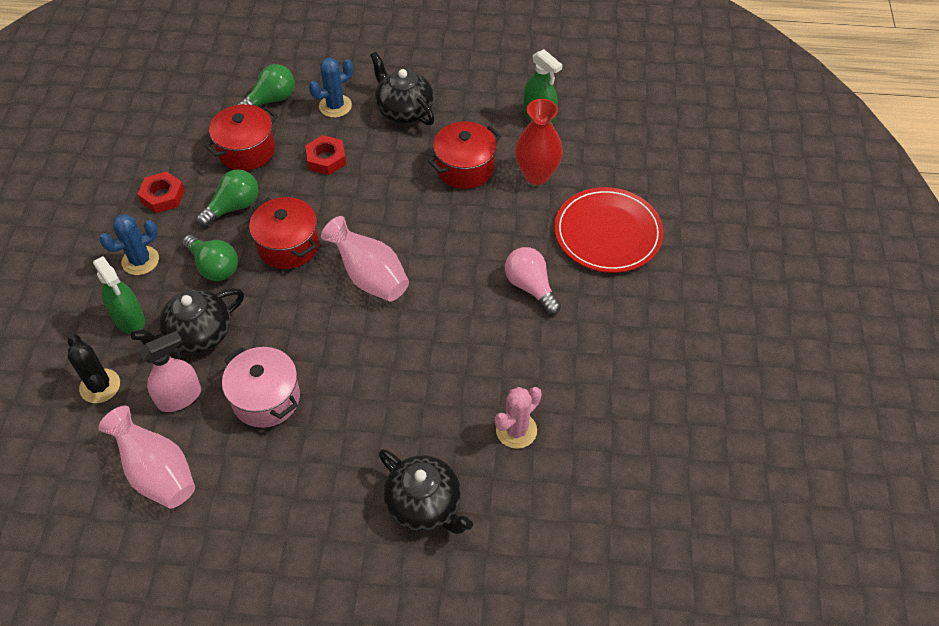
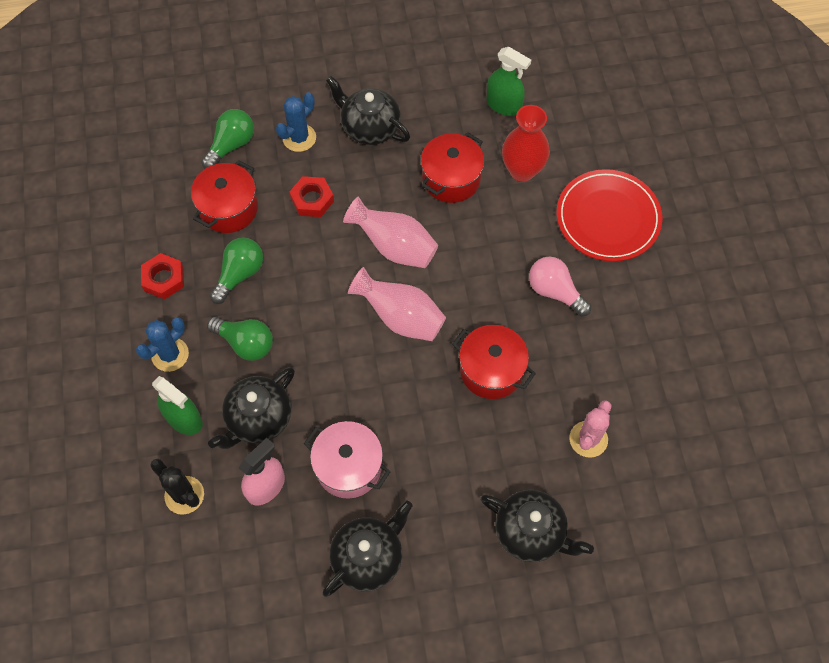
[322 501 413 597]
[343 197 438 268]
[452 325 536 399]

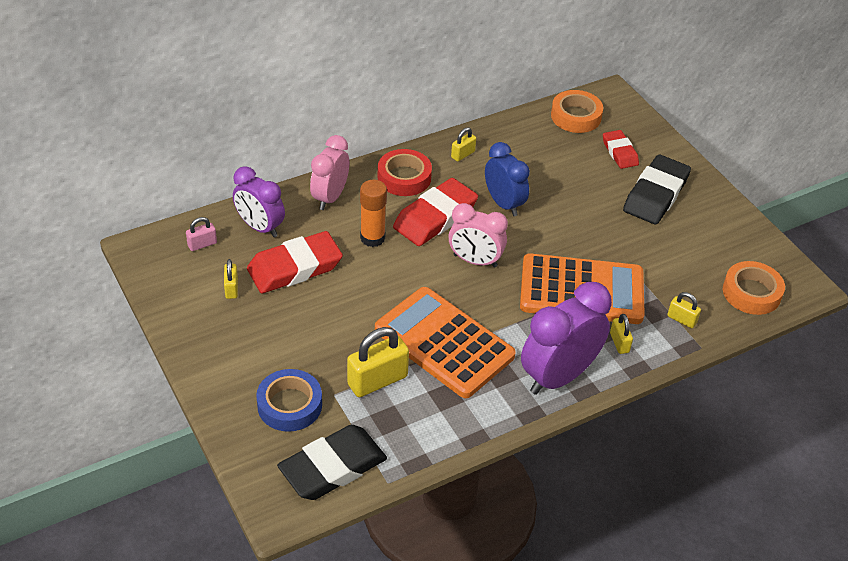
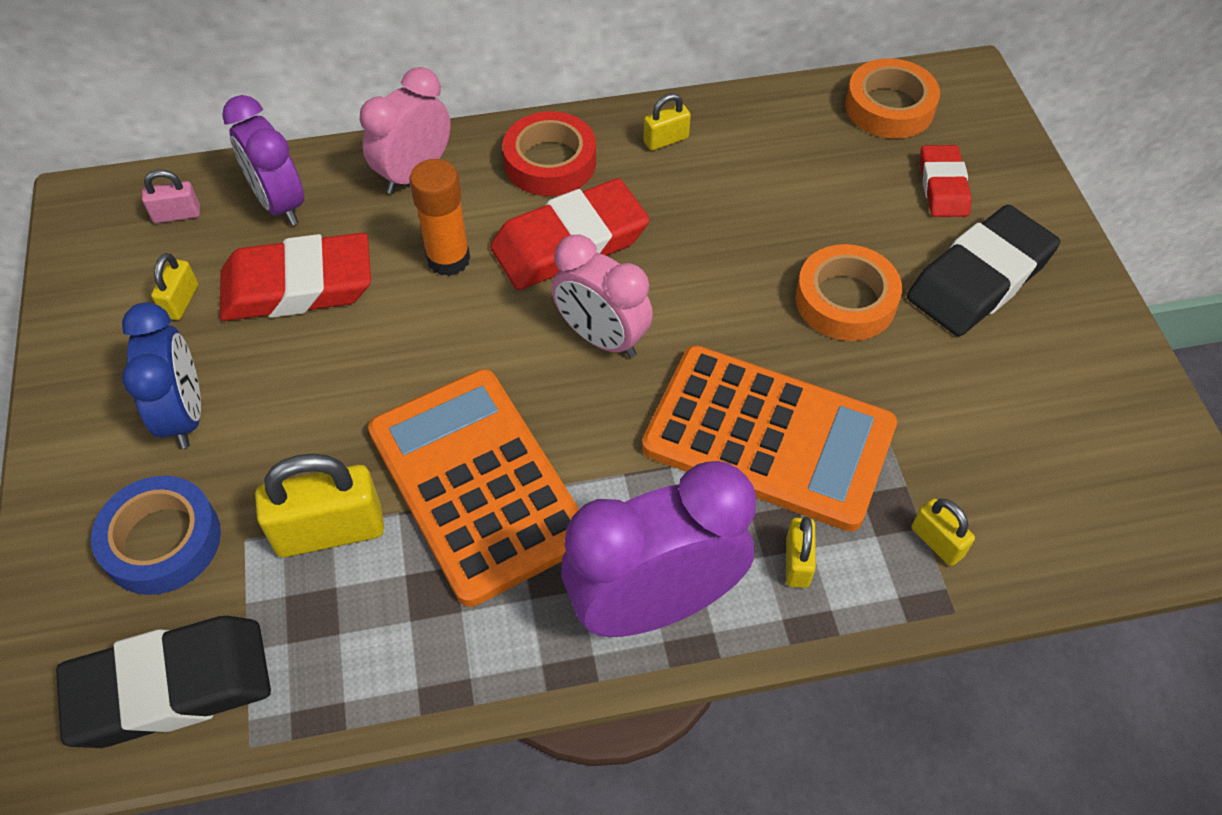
[122 302 201 449]
[795 244 902 341]

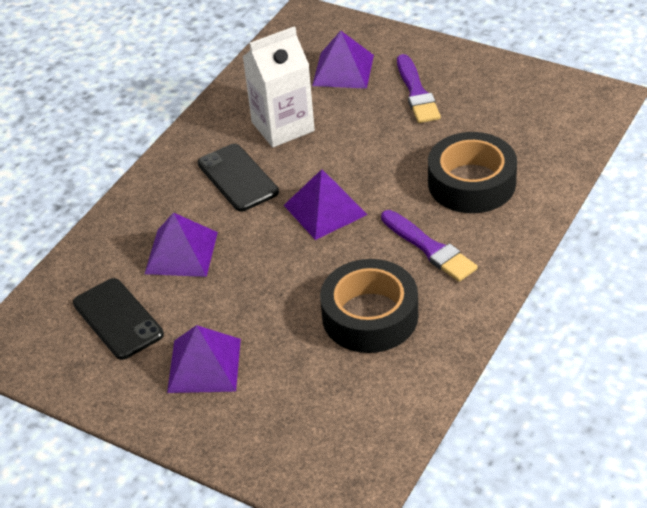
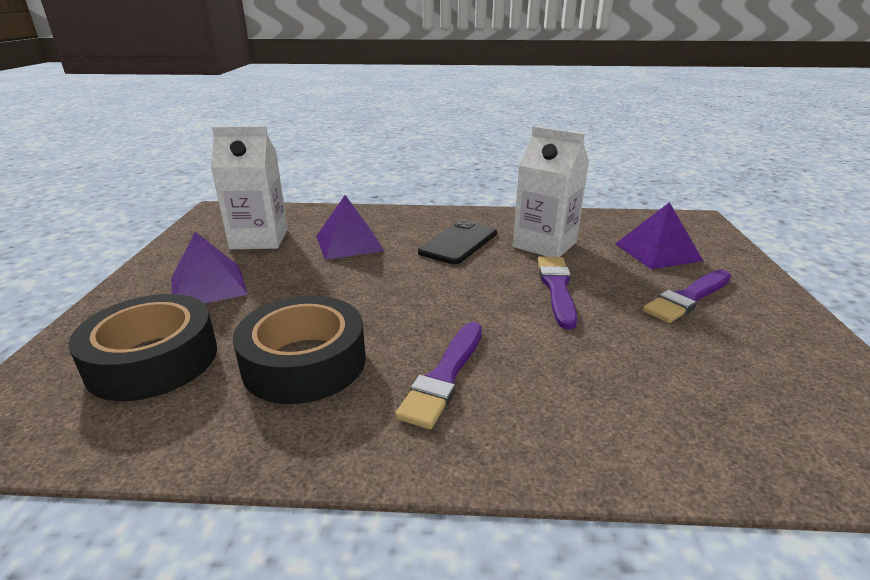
[284 169 367 240] (first image)
[537 256 578 330]
[68 294 217 401]
[211 126 288 249]

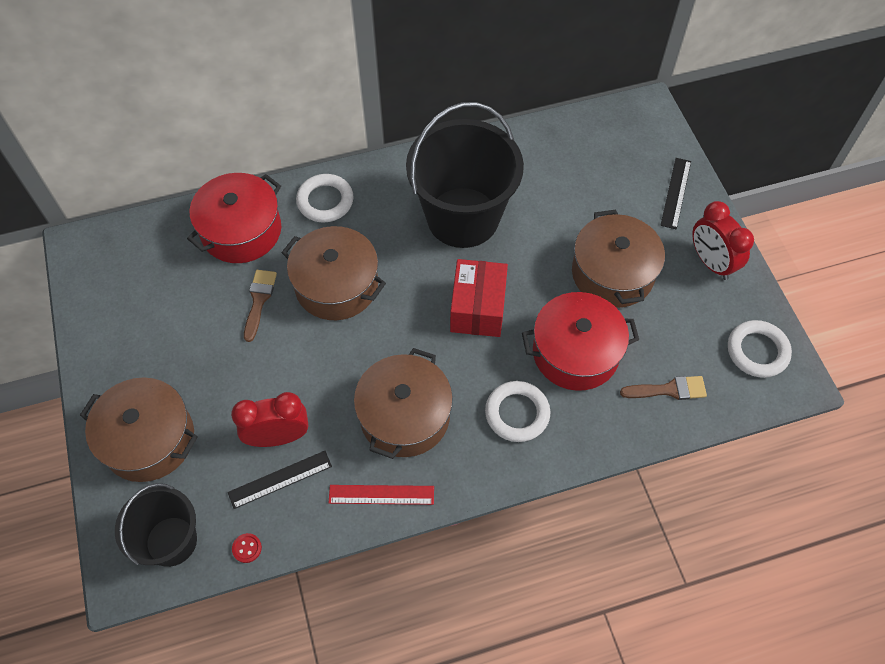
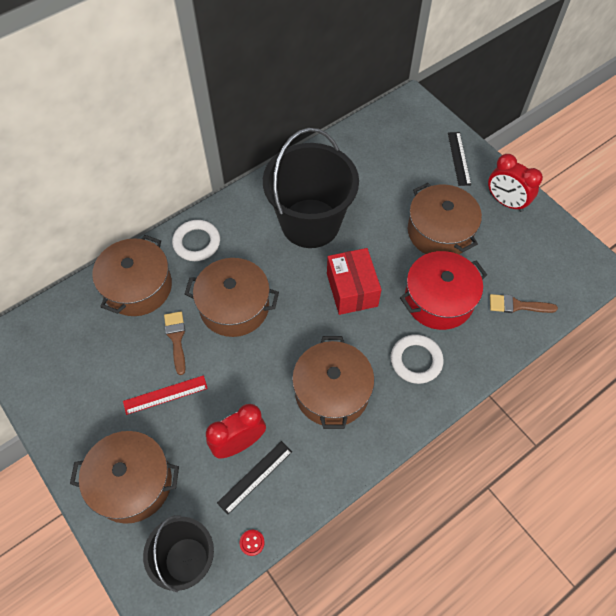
[728 320 792 378] (first image)
[123 375 208 415]
[92 235 172 316]
[490 294 558 313]

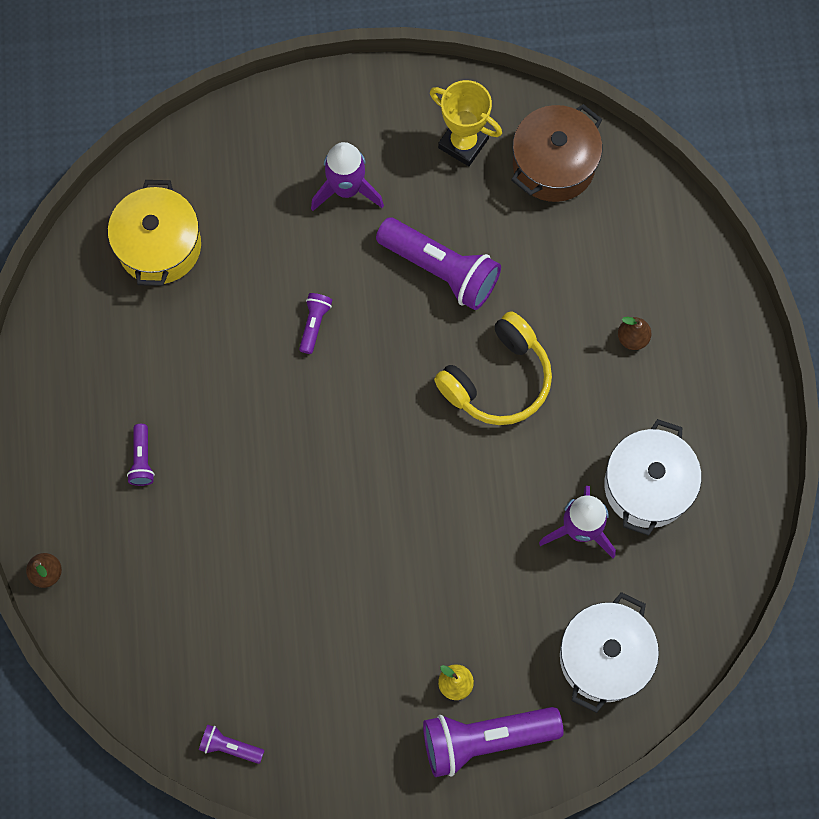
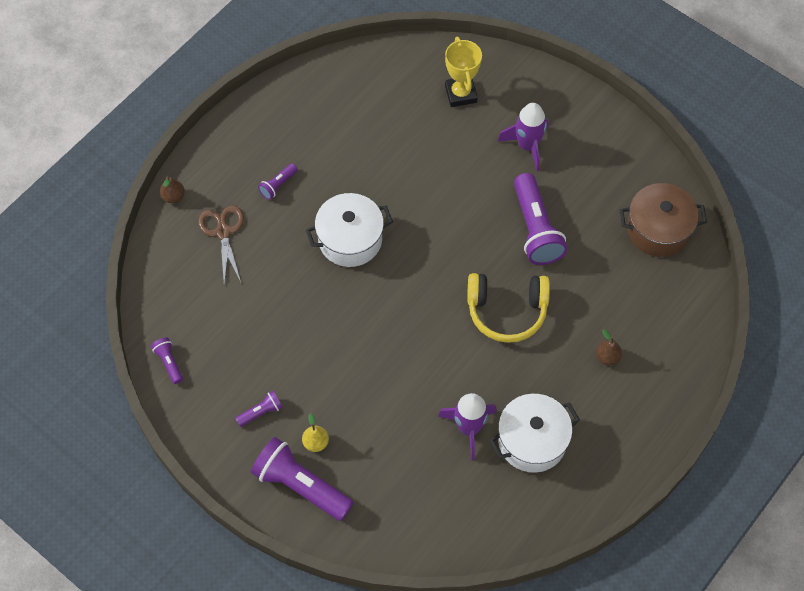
[108 180 201 286] (first image)
[198 205 244 284]
[235 391 283 427]
[445 37 482 107]
[306 193 393 267]

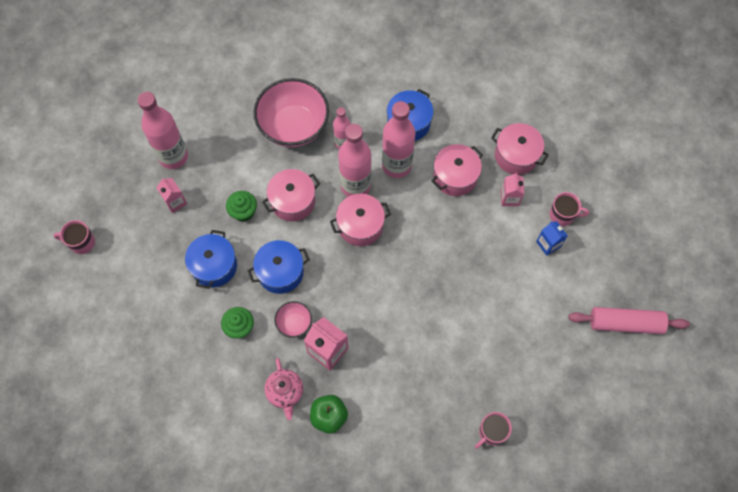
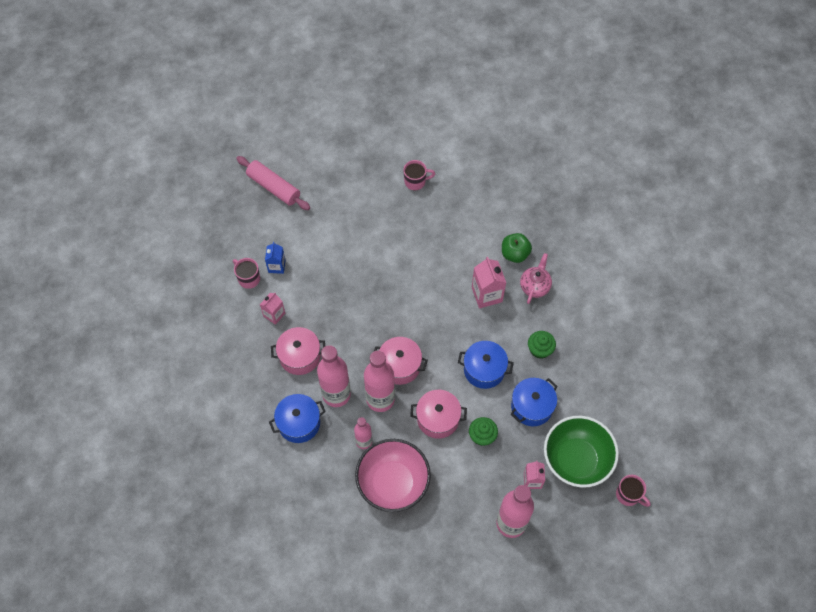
[274 301 312 338] (first image)
[491 123 549 175] (first image)
[544 416 619 488]

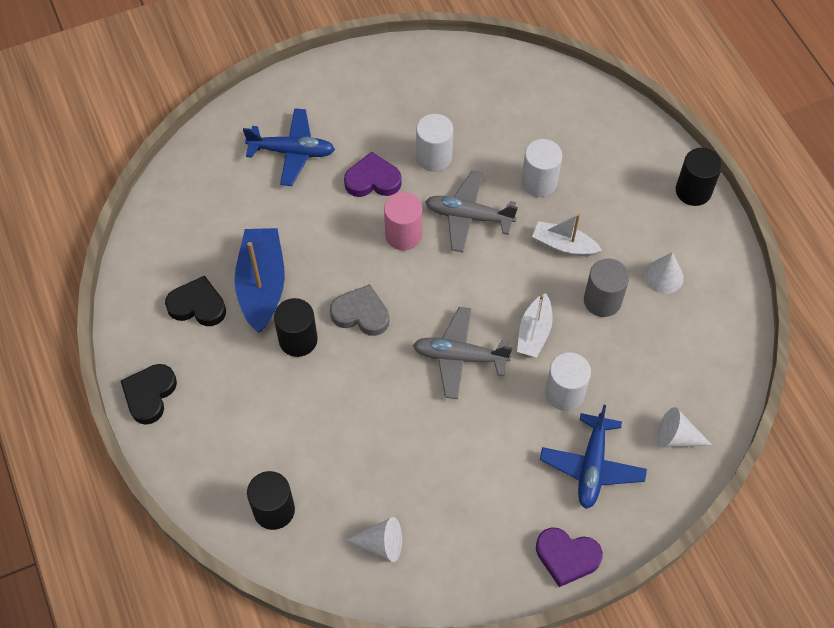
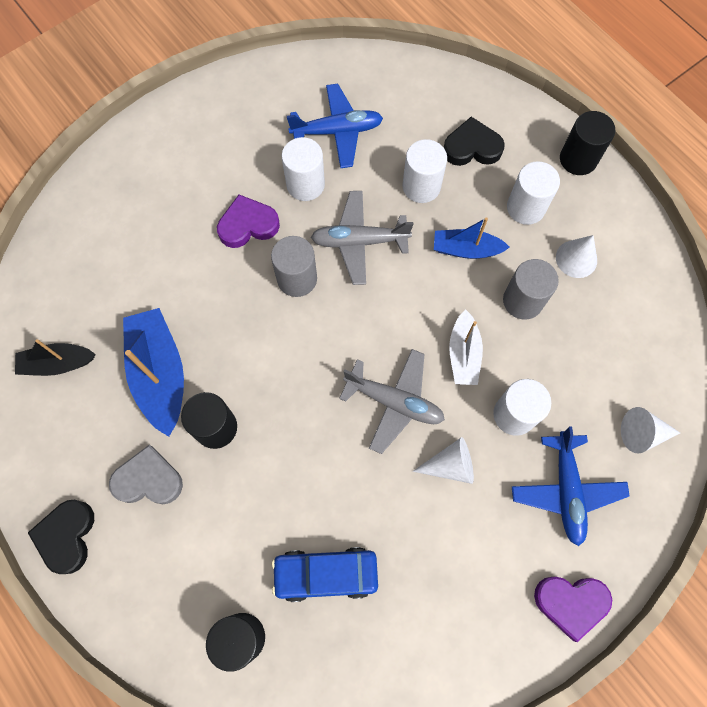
[15 339 96 376]
[272 547 378 602]
[507 161 560 225]
[444 117 505 166]
[287 84 383 168]
[109 445 183 504]
[412 437 474 484]
[271 236 317 297]
[434 217 510 259]
[339 349 445 454]

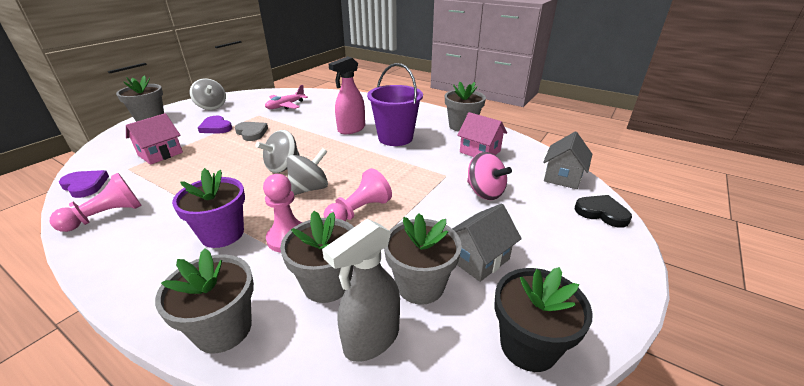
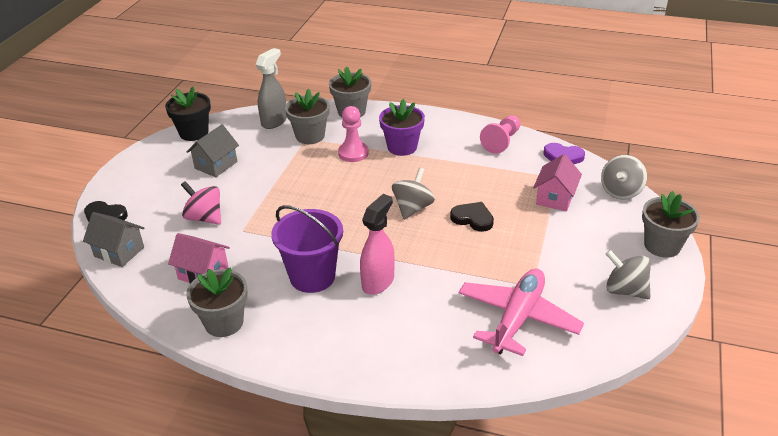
[198 116 232 134] (first image)
[235 122 268 141] (first image)
[324 168 392 221] (first image)
[384 213 462 305] (first image)
[450 202 494 232]
[601 155 647 200]
[83 212 144 267]
[459 269 584 356]

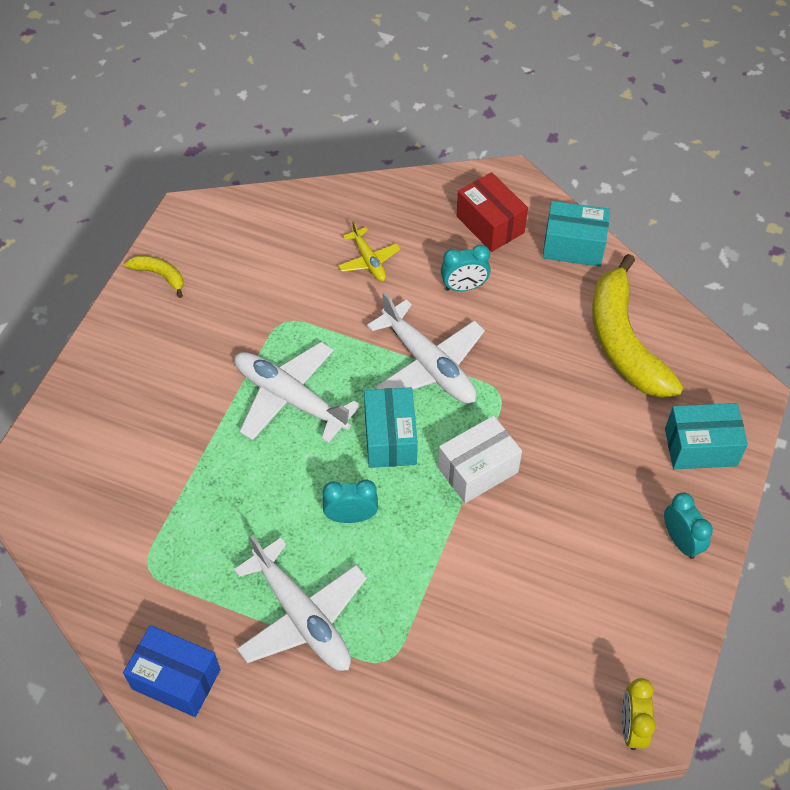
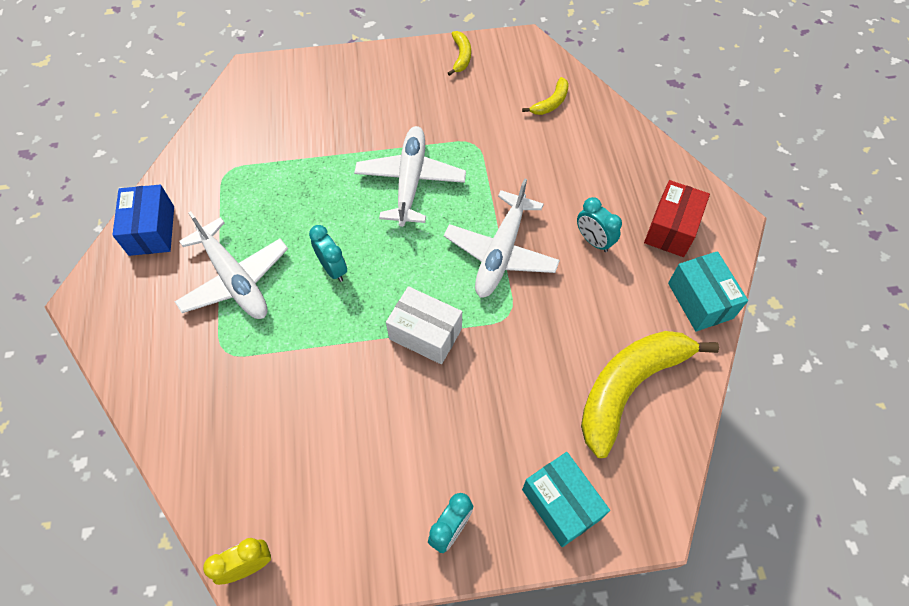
[338 221 400 281] (first image)
[364 387 418 468] (first image)
[522 77 569 115]
[175 211 288 319]

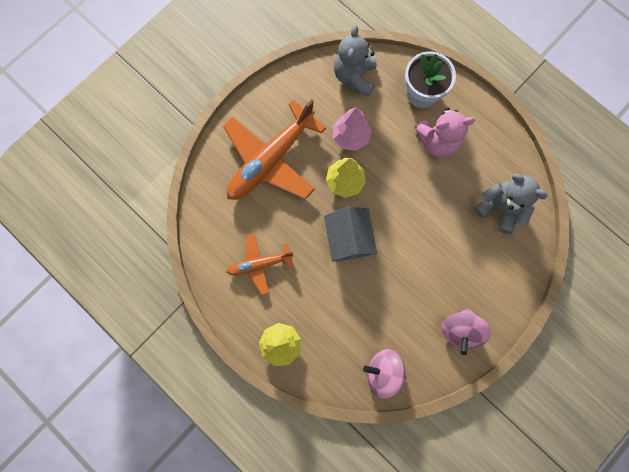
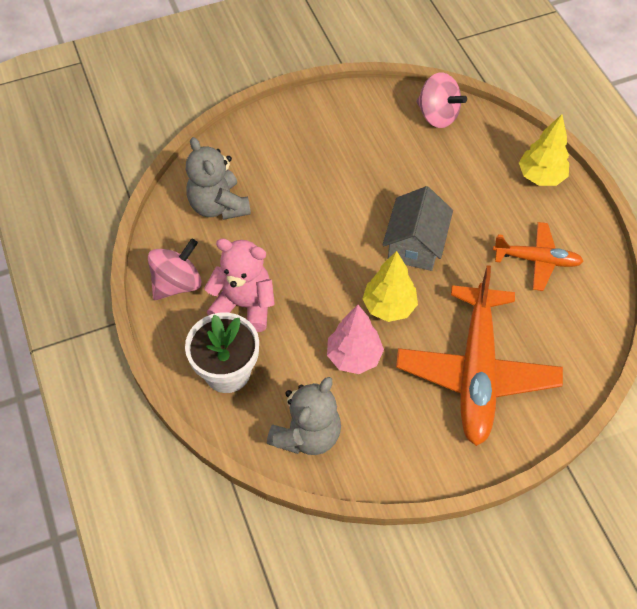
[148 239 202 300]
[396 265 563 446]

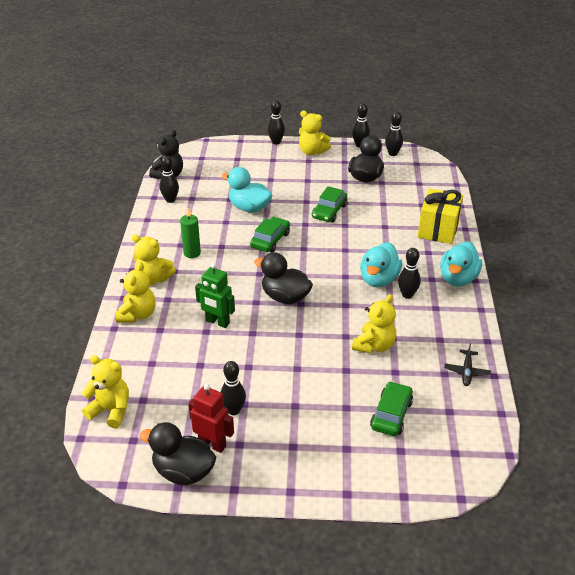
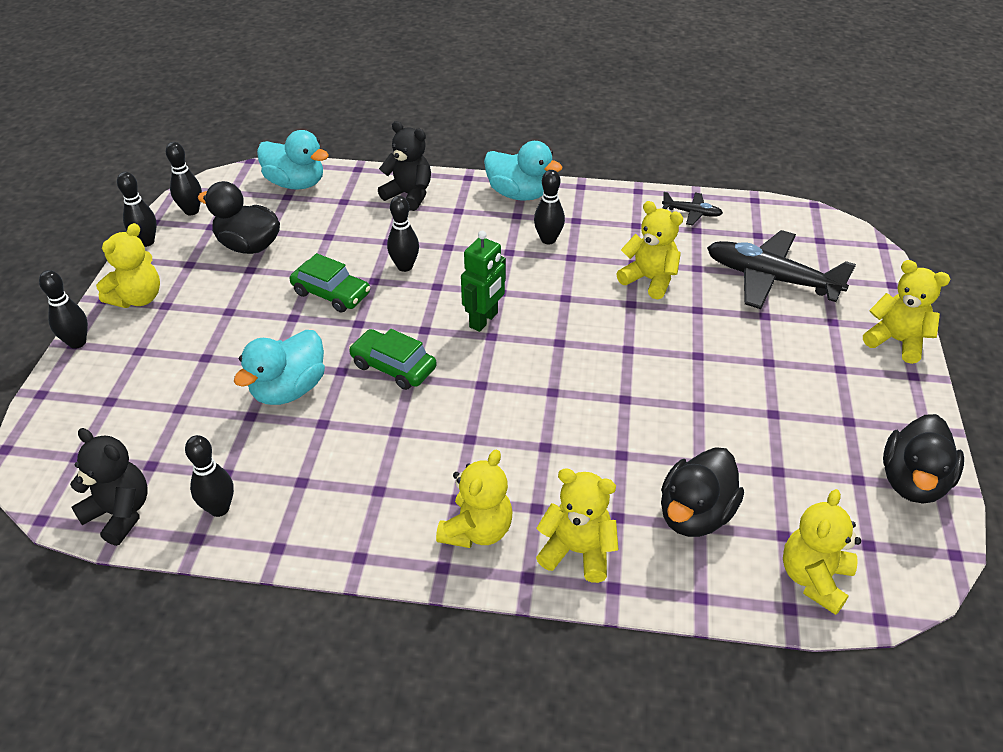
[180 207 201 258] (first image)
[188 384 234 453] (first image)
[863 260 950 364]
[461 231 506 332]
[387 196 419 272]
[661 447 744 537]
[257 130 329 190]
[707 230 856 309]
[378 121 431 211]

